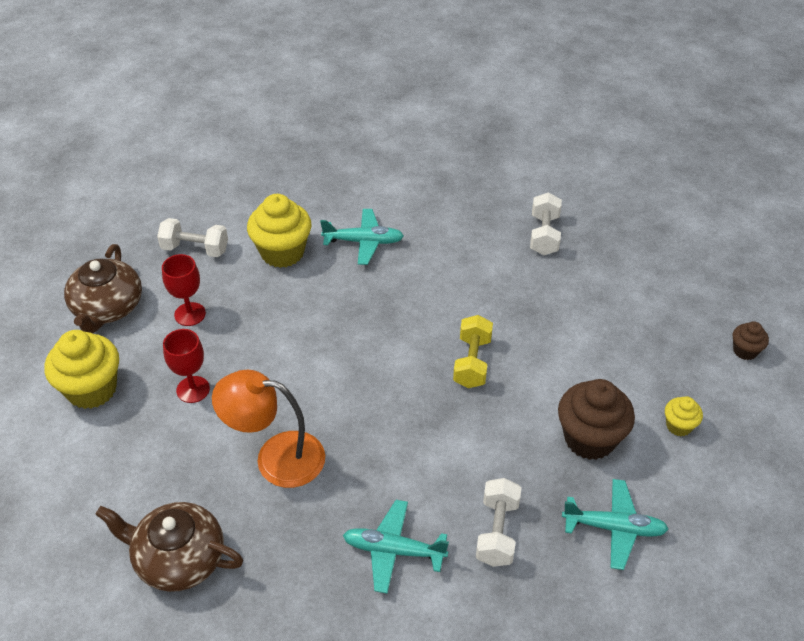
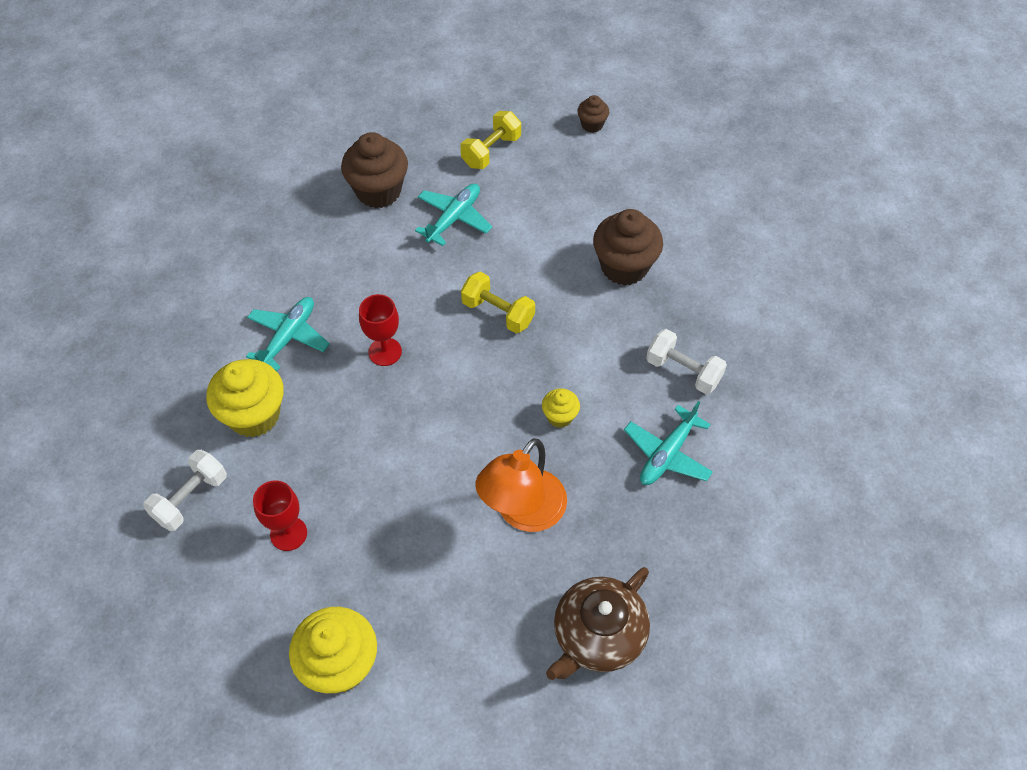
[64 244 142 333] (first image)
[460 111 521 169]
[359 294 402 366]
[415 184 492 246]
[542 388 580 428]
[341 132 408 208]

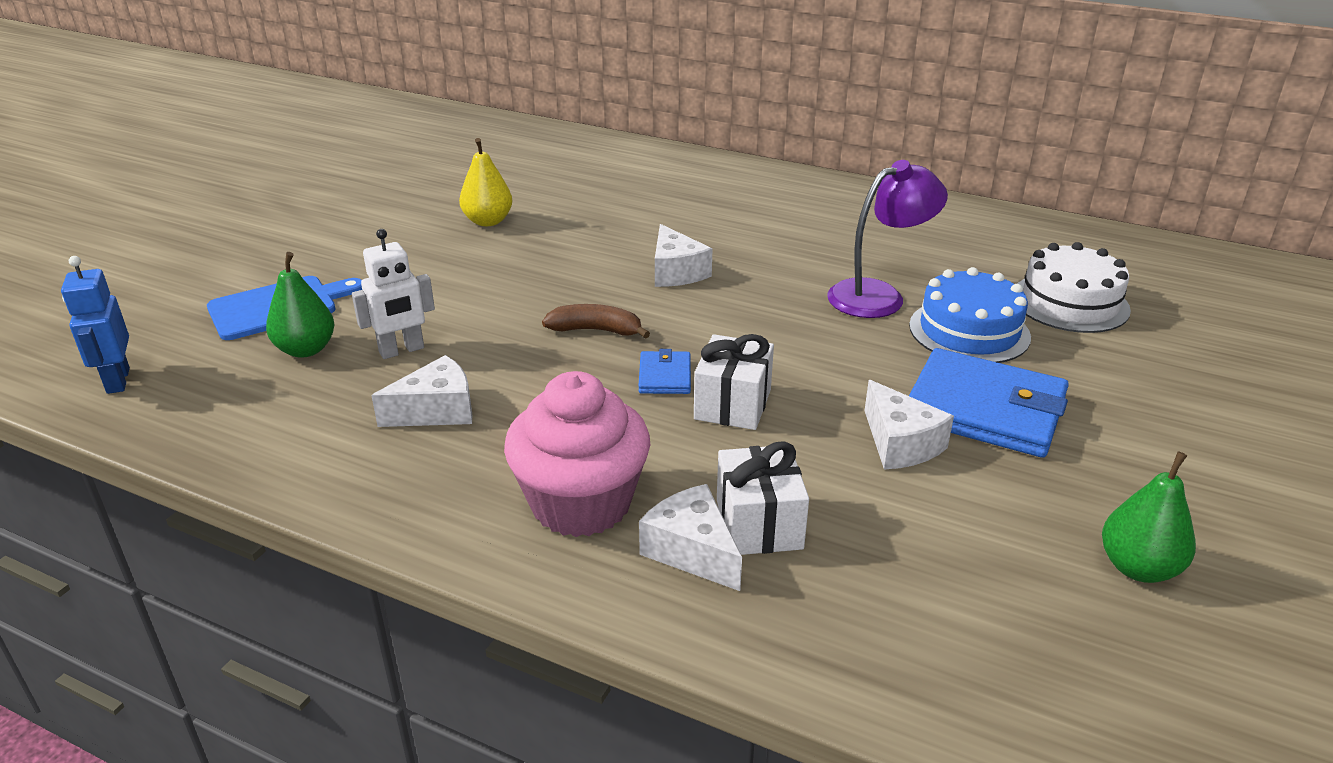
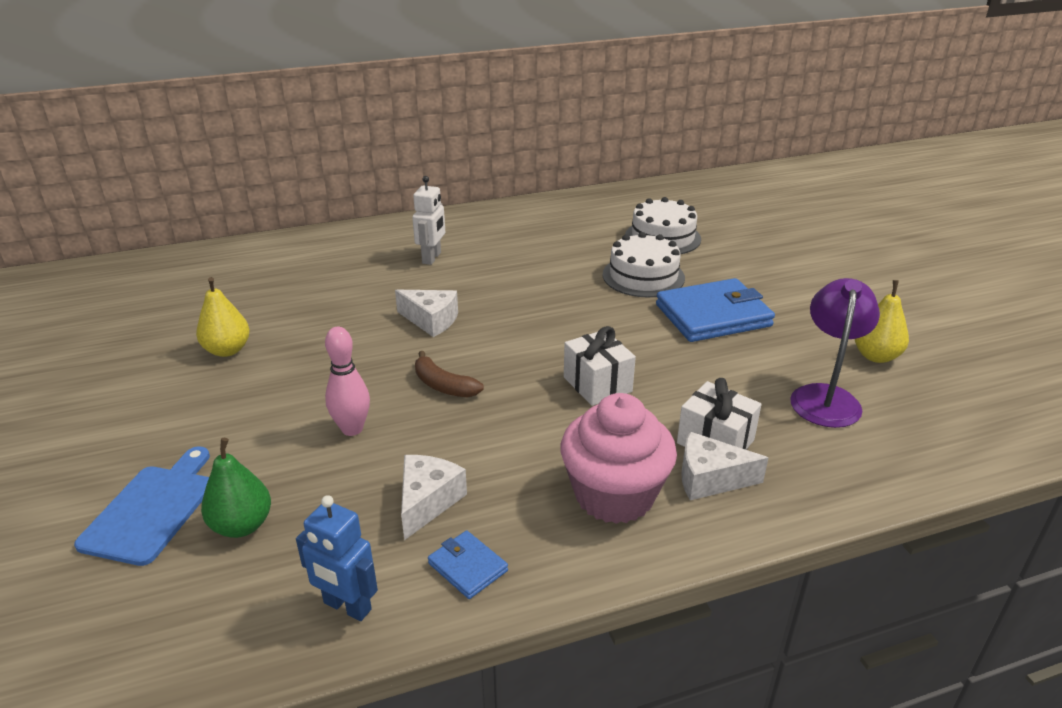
[865 380 954 469] (first image)
[325 327 370 436]
[296 495 378 621]
[412 176 445 265]
[428 530 508 599]
[790 278 880 428]
[603 232 685 297]
[855 280 909 363]
[415 351 484 397]

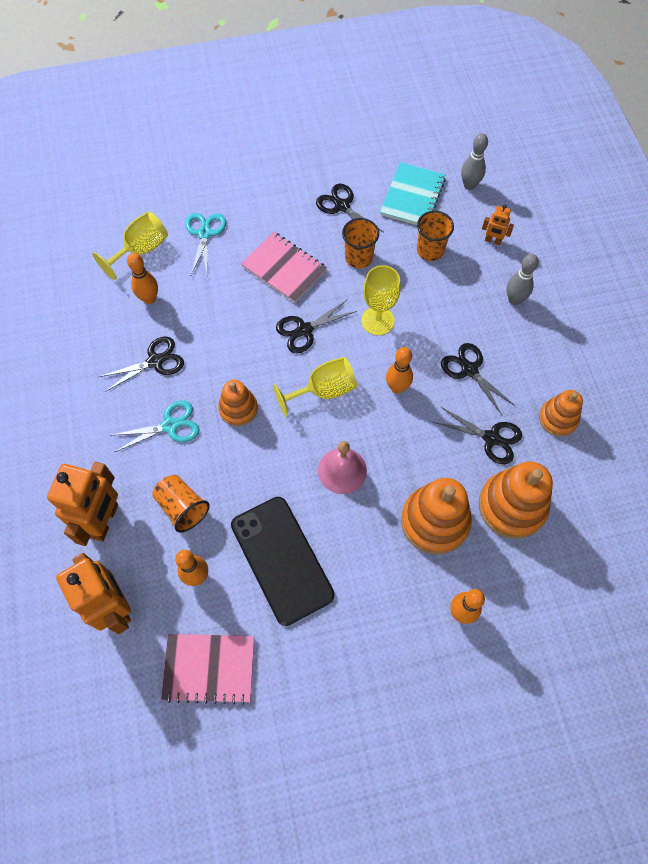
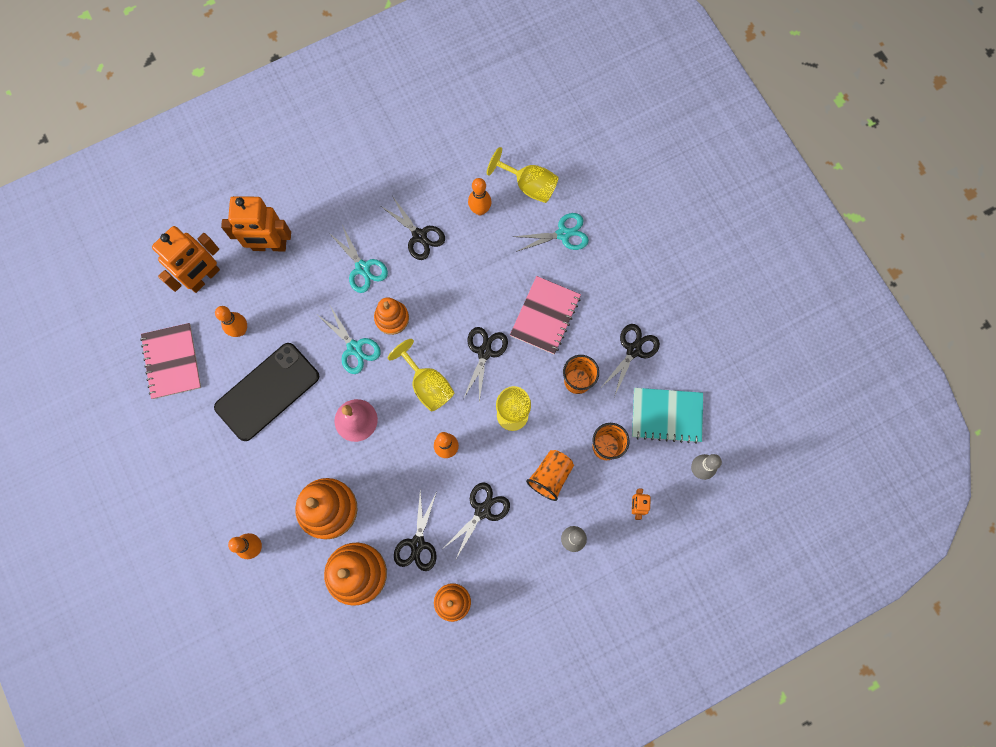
[318 306 381 374]
[526 450 574 501]
[463 327 508 402]

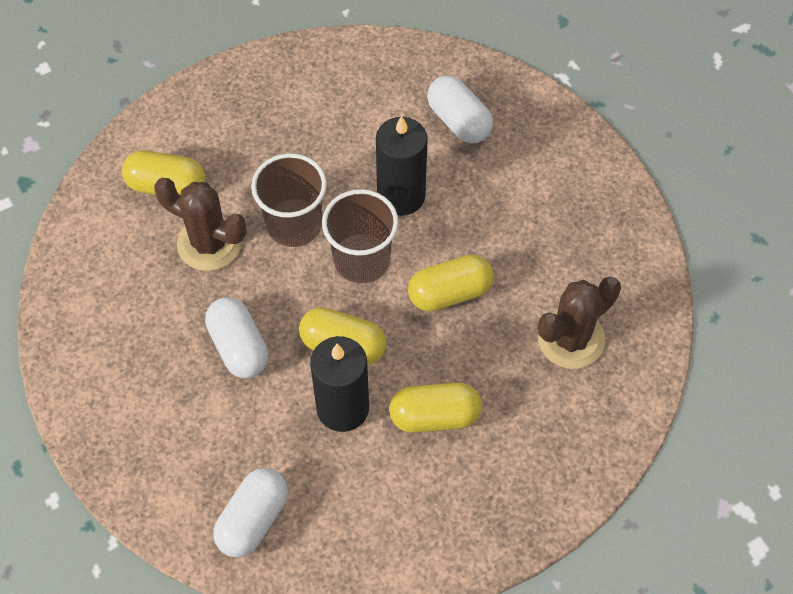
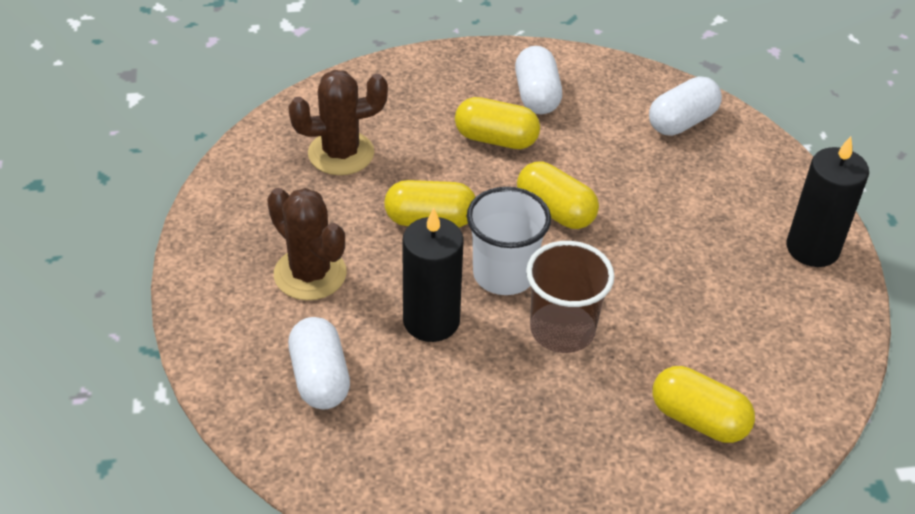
[267 188 347 300]
[515 46 562 114]
[786 136 869 267]
[467 187 551 295]

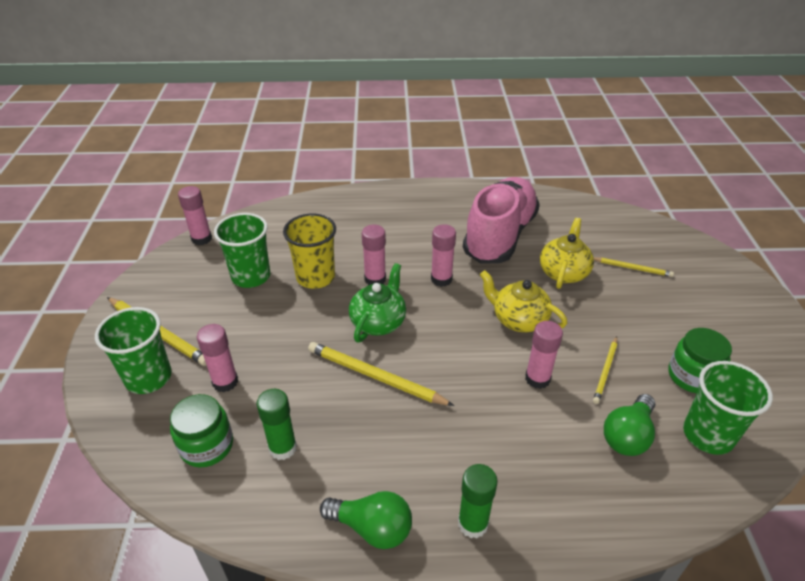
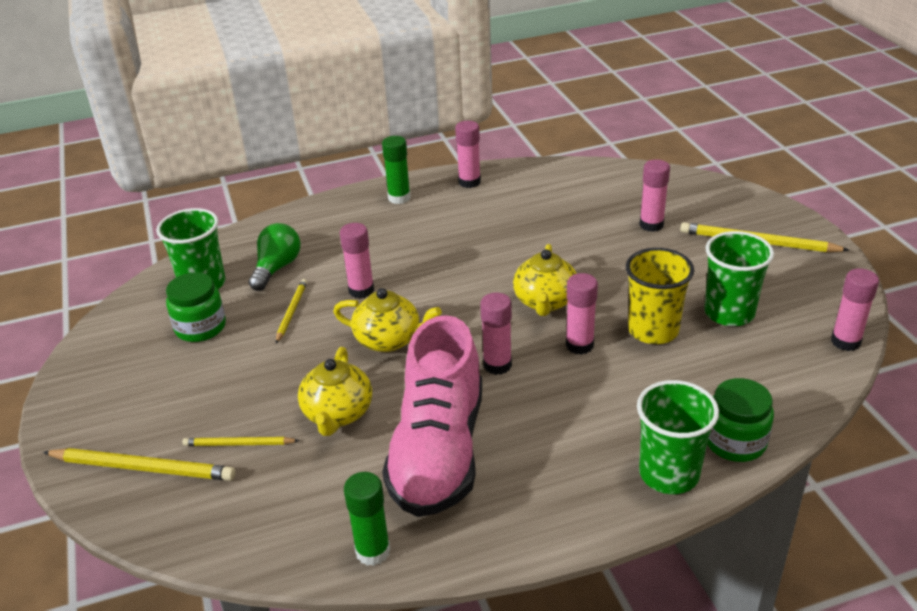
[637 380 719 494]
[707 378 774 462]
[344 472 391 566]
[43 448 235 481]
[455 121 481 188]
[513 244 577 316]

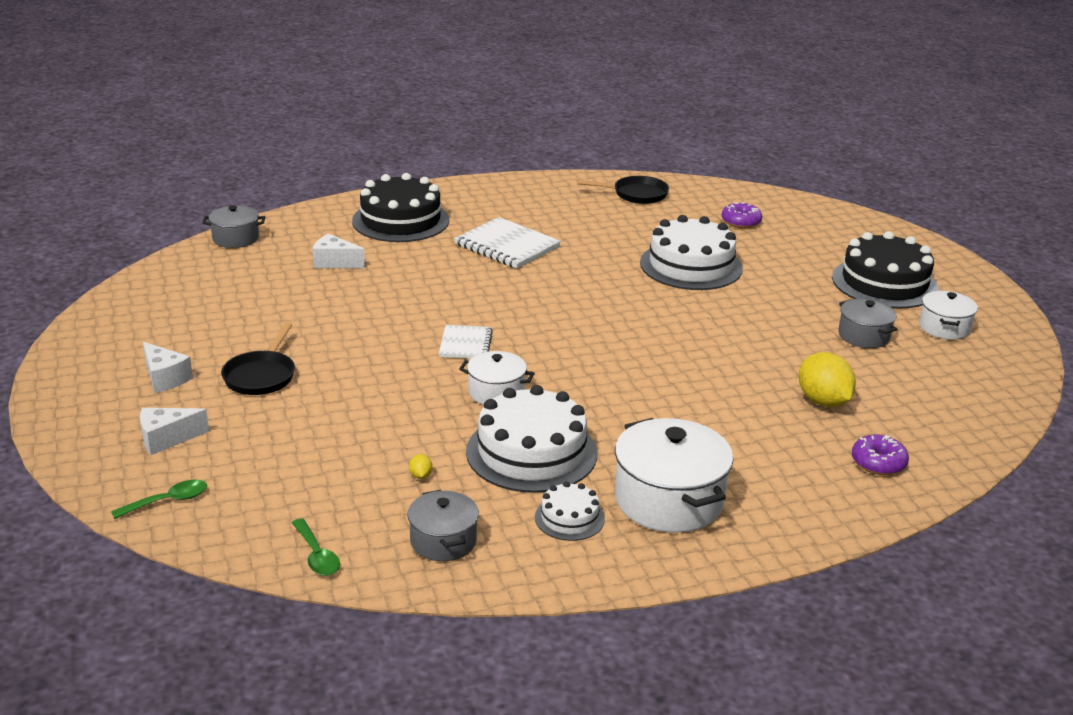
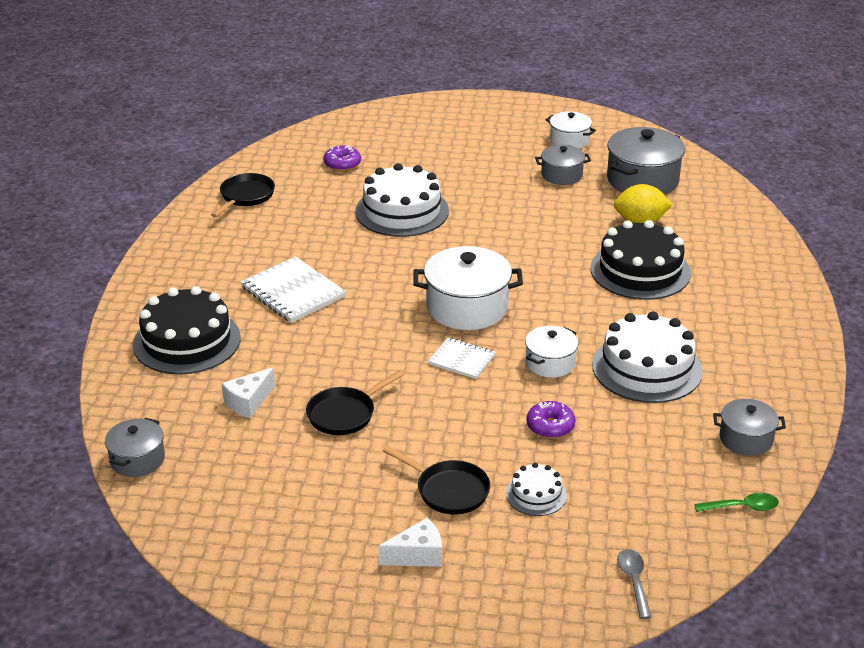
[140 408 209 455] (first image)
[409 454 432 479] (first image)
[306 370 404 435]
[607 127 685 195]
[506 463 567 516]
[413 246 523 330]
[591 220 691 300]
[527 401 575 438]
[617 549 651 619]
[241 256 346 323]

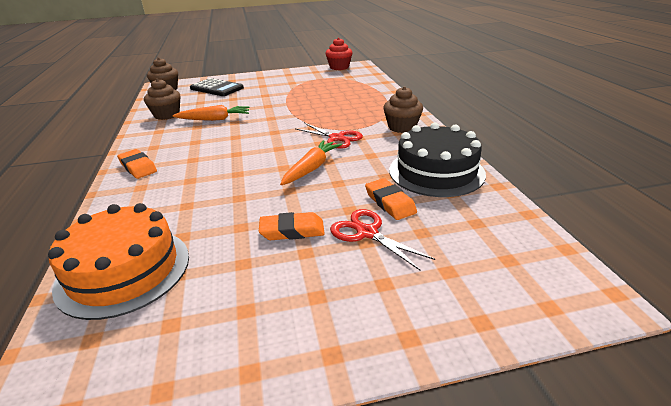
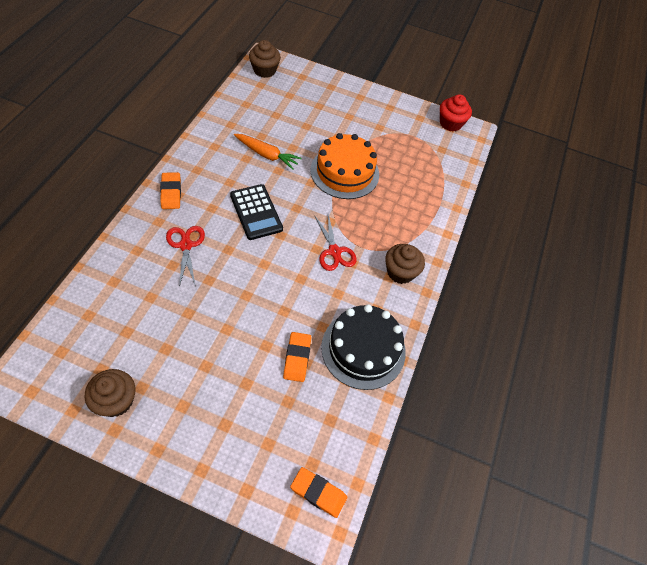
[280 140 342 185] (first image)
[310 133 379 199]
[85 369 135 417]
[230 184 283 240]
[290 467 347 518]
[166 226 205 287]

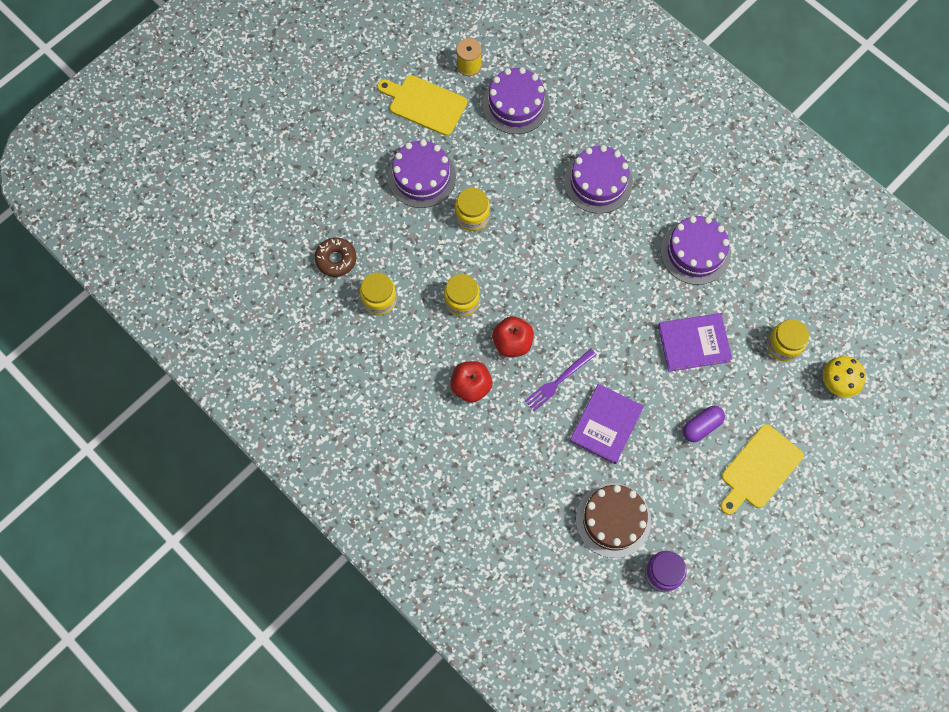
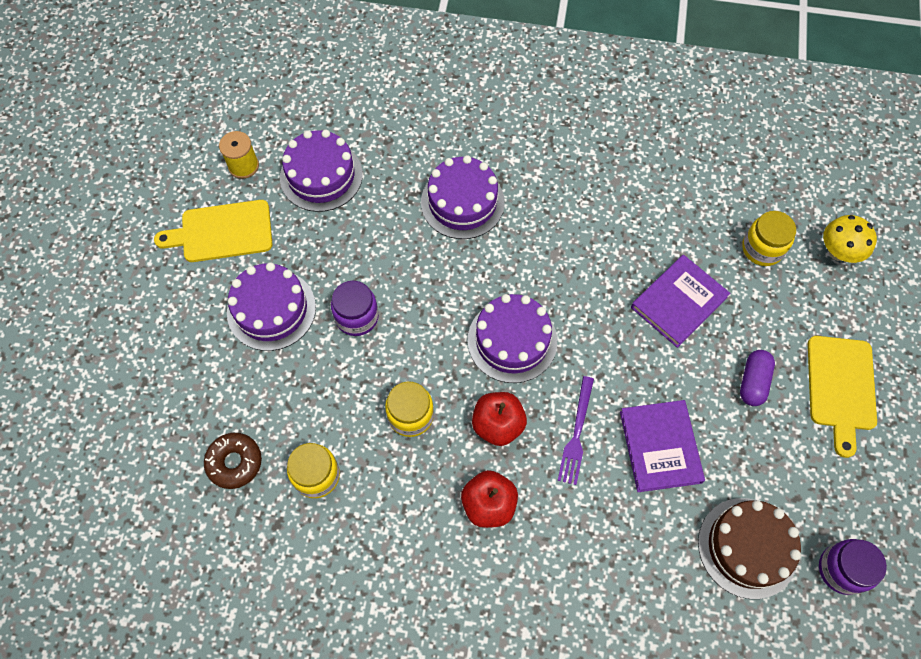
[468 294 557 383]
[331 281 379 336]

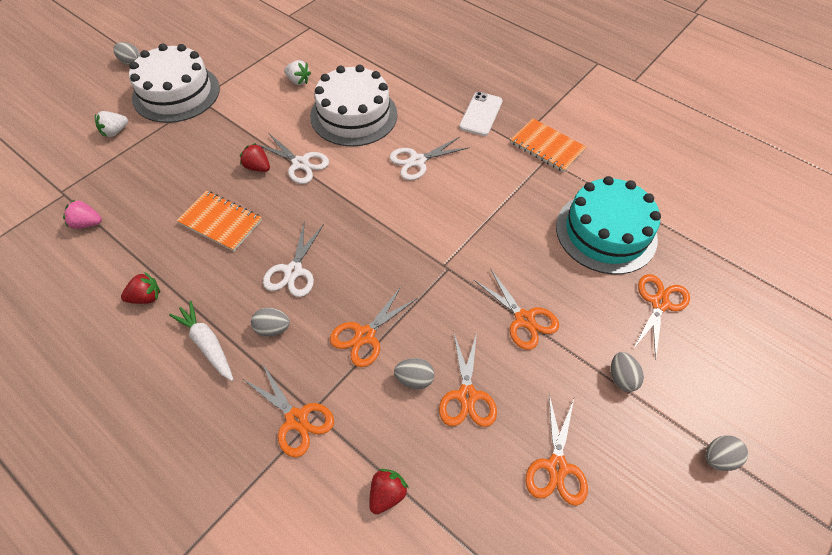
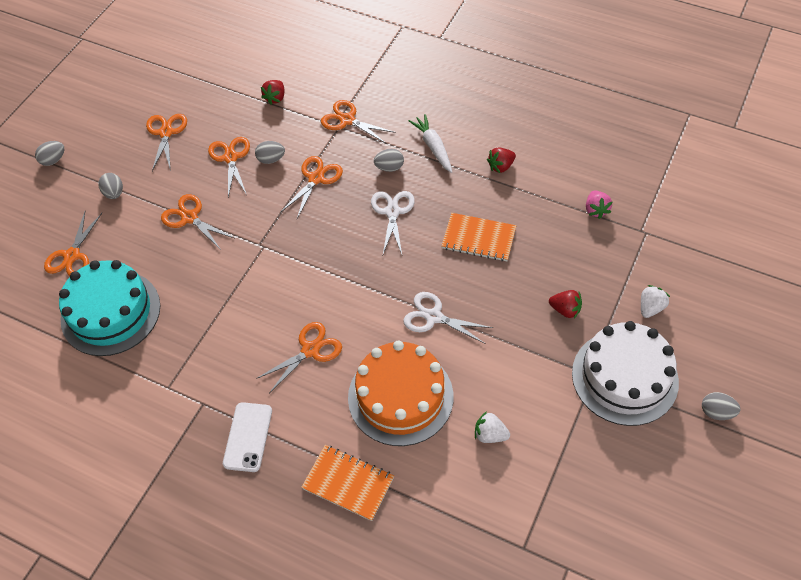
[549 290 582 318]
[301 445 394 521]
[348 340 453 446]
[256 322 342 392]
[586 191 613 219]
[409 114 452 173]

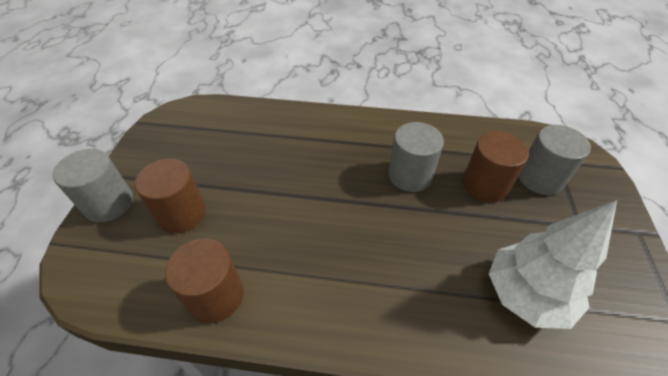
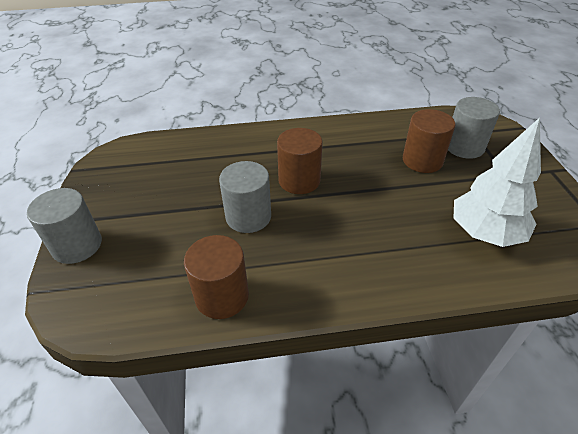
[277 128 323 194]
[219 161 271 233]

